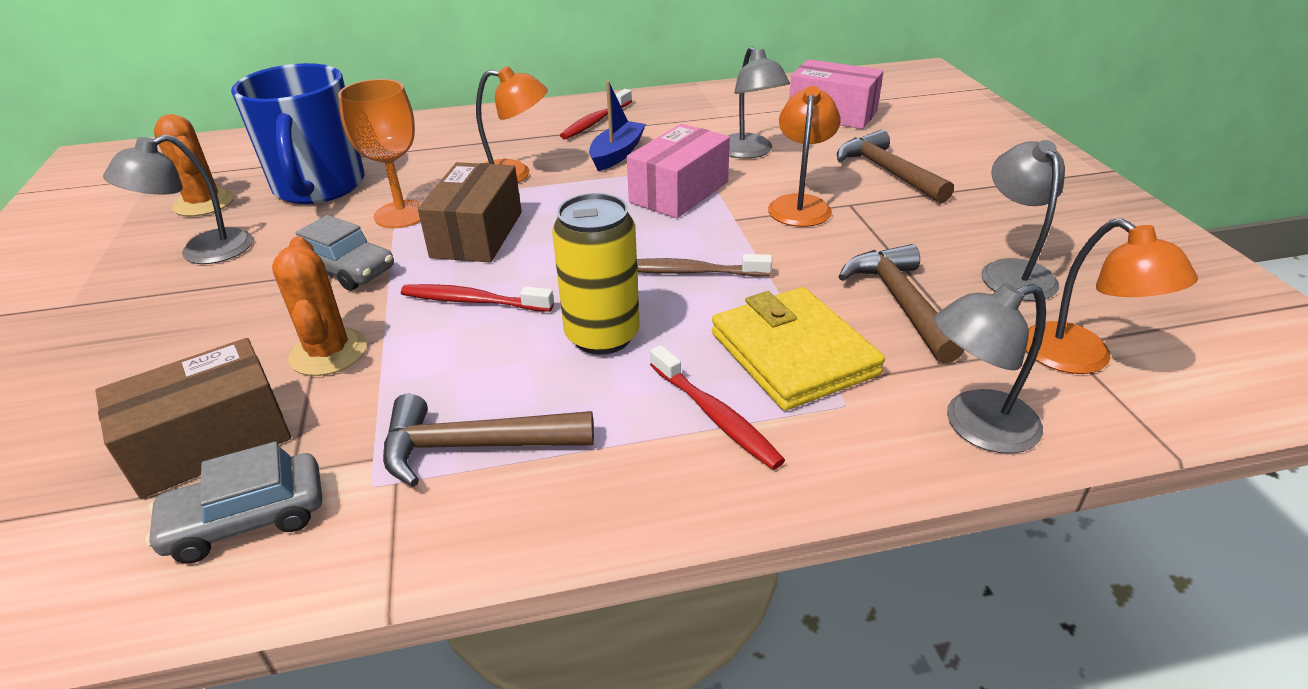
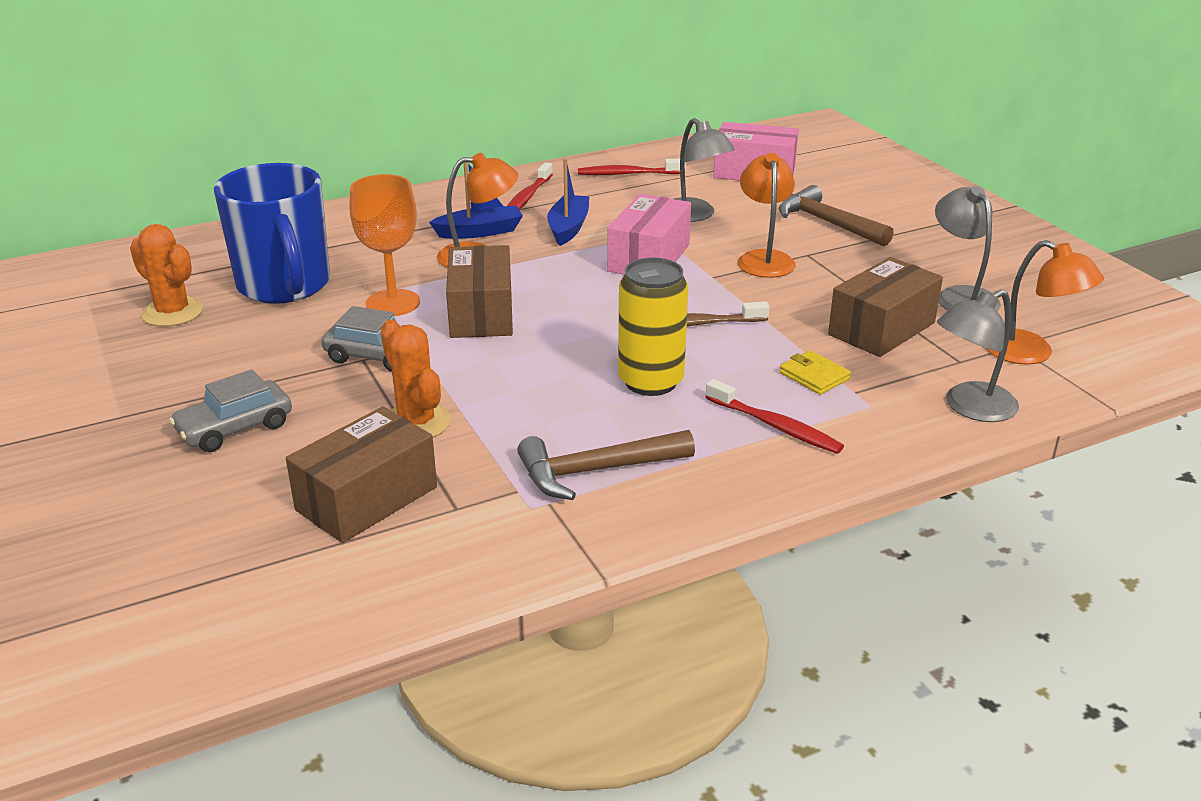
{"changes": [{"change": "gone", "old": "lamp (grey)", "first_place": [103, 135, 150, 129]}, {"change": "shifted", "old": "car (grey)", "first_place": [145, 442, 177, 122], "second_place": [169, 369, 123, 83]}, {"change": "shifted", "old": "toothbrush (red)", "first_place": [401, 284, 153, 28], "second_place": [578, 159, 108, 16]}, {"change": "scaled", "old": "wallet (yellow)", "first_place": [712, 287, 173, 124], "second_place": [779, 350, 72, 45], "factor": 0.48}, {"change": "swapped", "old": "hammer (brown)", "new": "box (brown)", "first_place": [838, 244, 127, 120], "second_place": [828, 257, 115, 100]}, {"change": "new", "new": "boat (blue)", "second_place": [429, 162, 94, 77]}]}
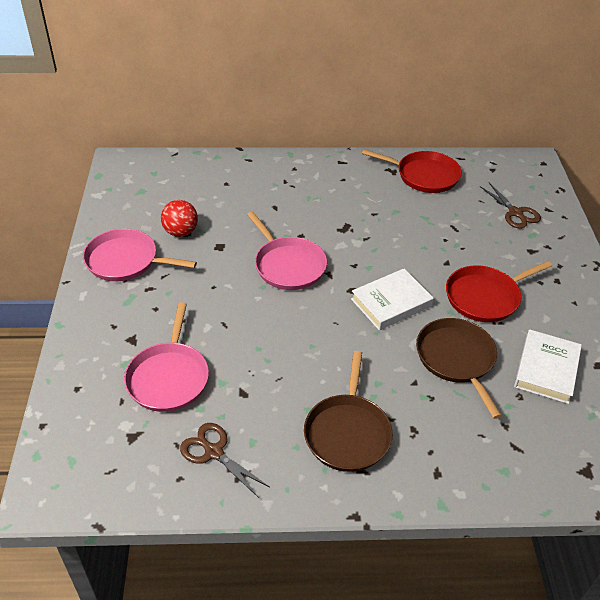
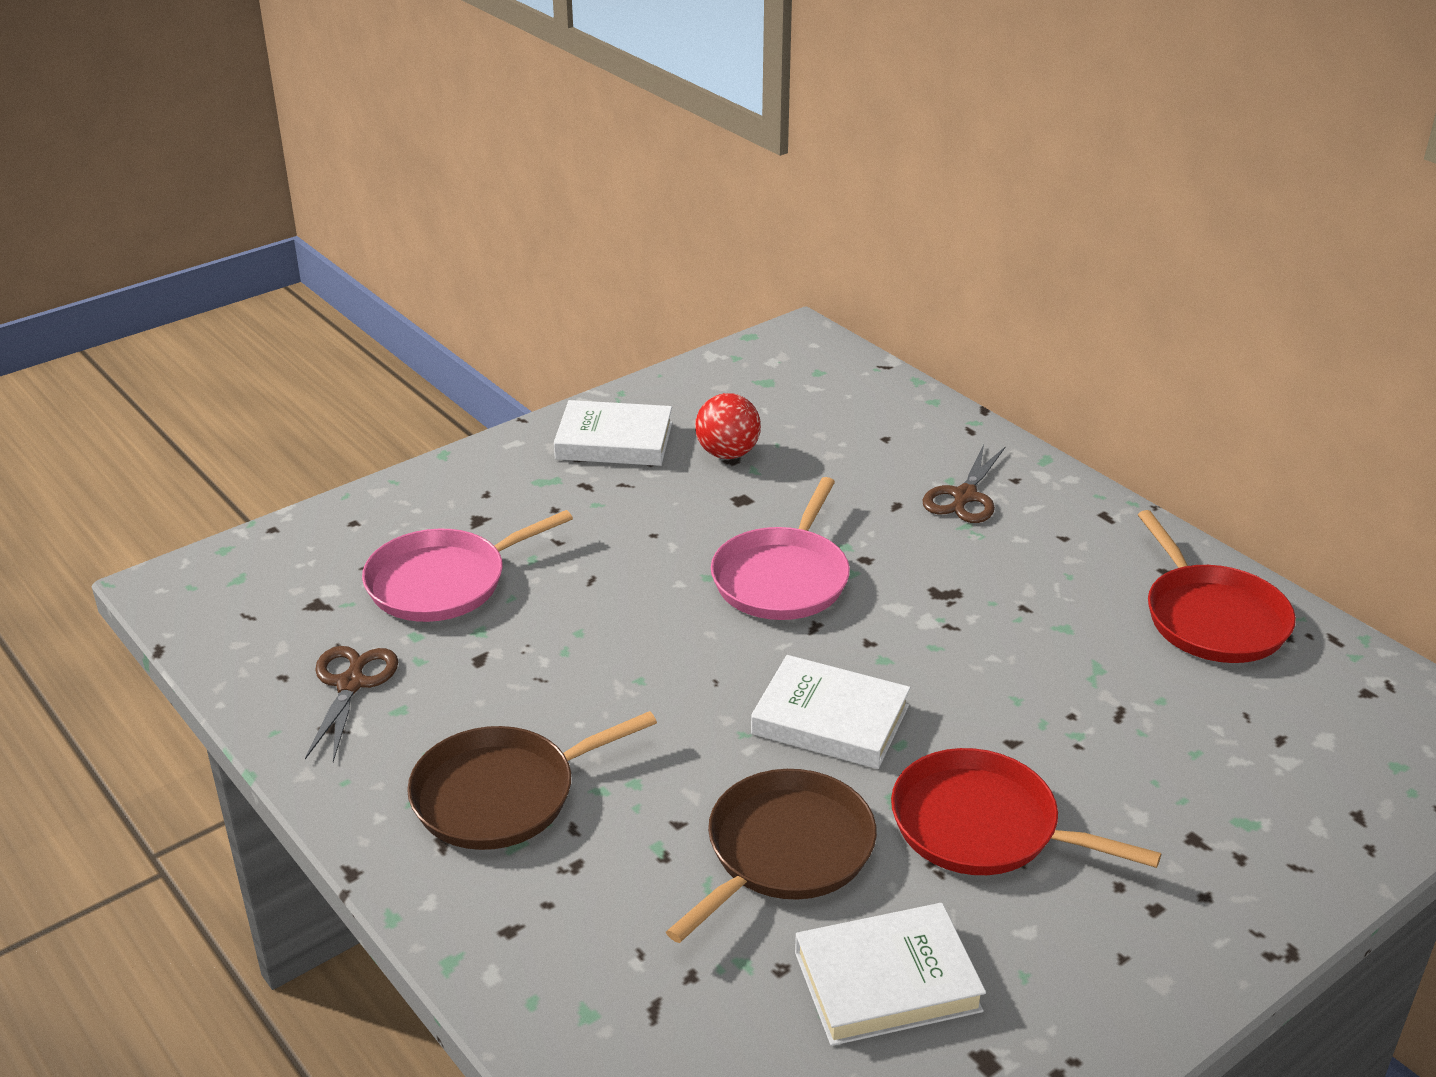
{"changes": [{"change": "swapped", "old": "pan (pink)", "new": "book (white)", "first_place": [83, 229, 114, 52], "second_place": [554, 400, 118, 66]}, {"change": "shifted", "old": "scissors (brown)", "first_place": [480, 183, 61, 46], "second_place": [923, 444, 82, 79]}]}
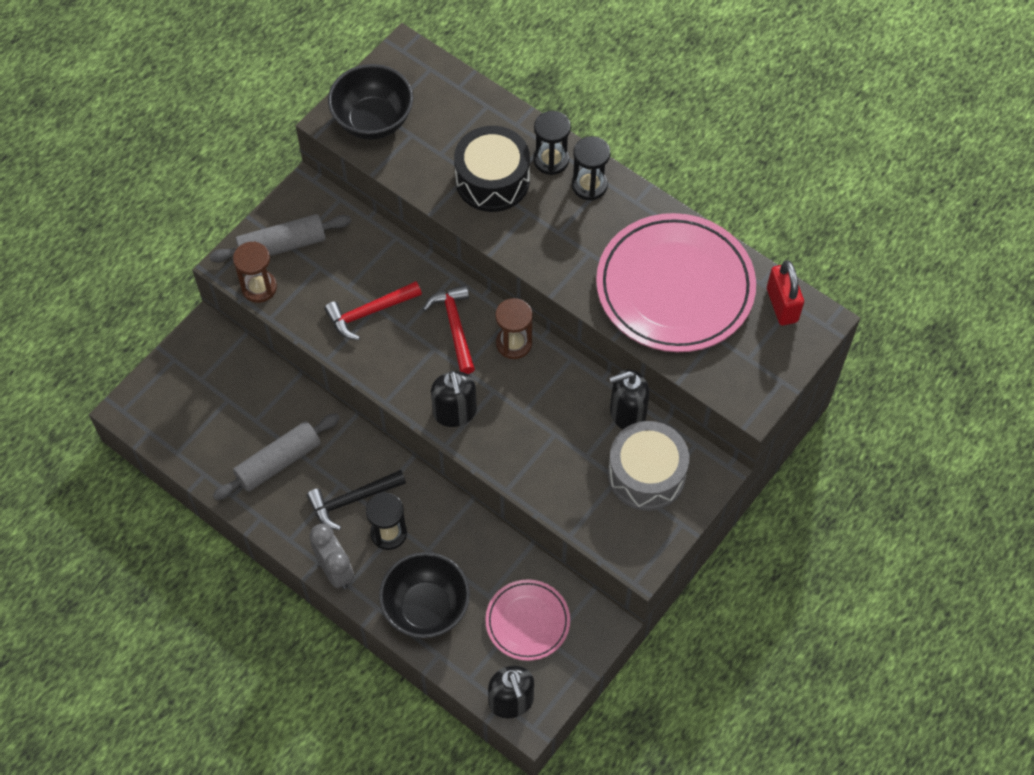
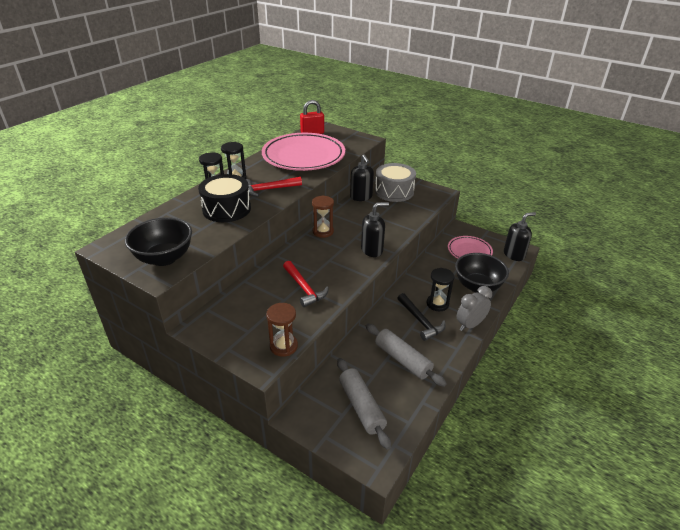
{"changes": [{"change": "shifted", "old": "rolling pin (grey)", "first_place": [209, 214, 142, 49], "second_place": [337, 358, 54, 92]}, {"change": "shifted", "old": "hammer (red)", "first_place": [423, 285, 52, 89], "second_place": [246, 177, 56, 20]}]}
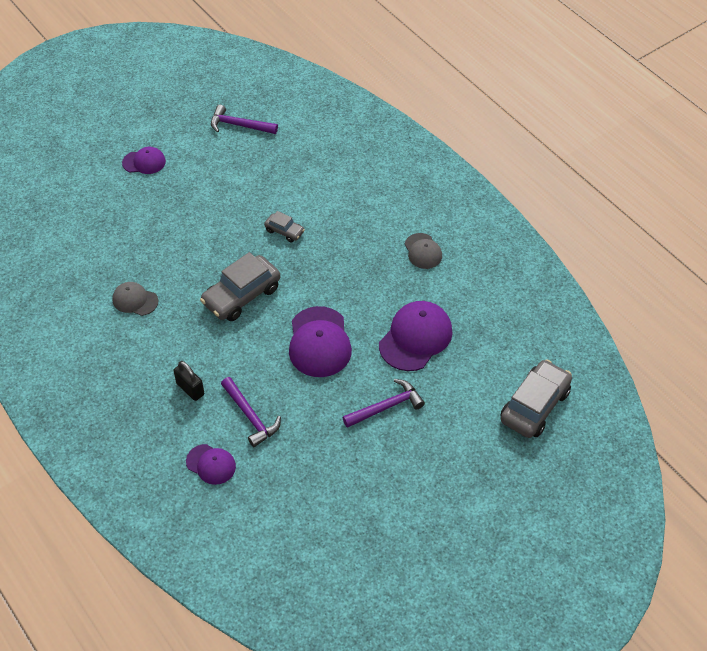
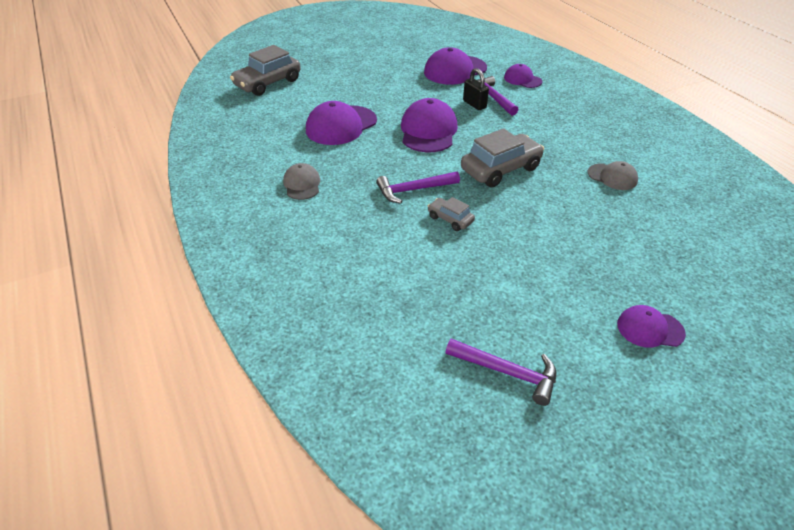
{"changes": [{"change": "shifted", "old": "padlock (black)", "first_place": [173, 361, 31, 40], "second_place": [463, 68, 26, 42]}, {"change": "shifted", "old": "hammer (purple)", "first_place": [342, 379, 83, 49], "second_place": [376, 171, 84, 32]}, {"change": "new", "new": "cap (purple)", "second_place": [424, 47, 63, 38]}]}
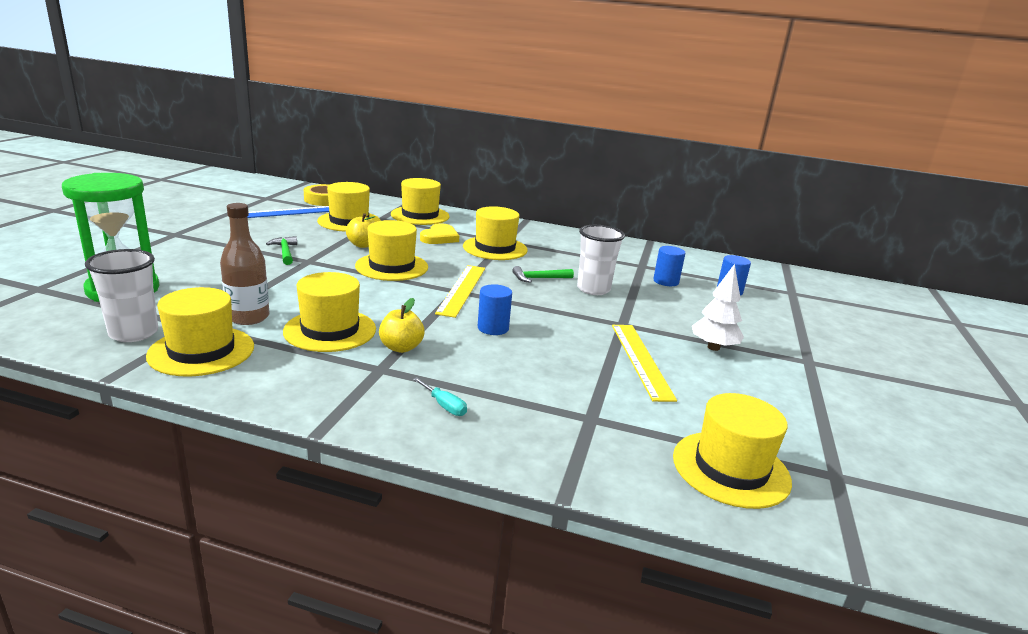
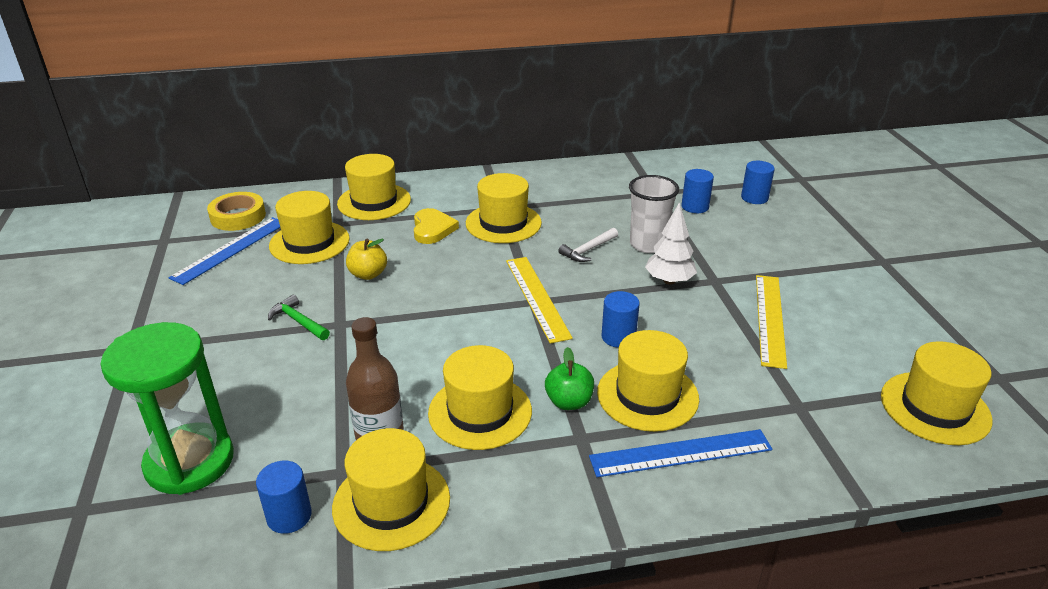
{"changes": [{"change": "swapped", "old": "cup (white)", "new": "cylinder (blue)", "first_place": [85, 249, 73, 93], "second_place": [256, 461, 56, 73]}, {"change": "shifted", "old": "hat (yellow)", "first_place": [355, 220, 73, 61], "second_place": [597, 330, 102, 102]}, {"change": "repainted", "old": "apple (yellow)", "new": "apple (green)", "first_place": [379, 298, 46, 55], "second_place": [545, 347, 49, 63]}, {"change": "swapped", "old": "screwdriver (turquoise)", "new": "ruler (blue)", "first_place": [413, 377, 54, 39], "second_place": [589, 429, 183, 48]}, {"change": "repainted", "old": "hammer (green)", "new": "hammer (white)", "first_place": [512, 266, 62, 17], "second_place": [558, 228, 60, 34]}, {"change": "rotated", "old": "ruler (yellow)", "first_place": [612, 325, 65, 77], "second_place": [756, 275, 31, 94], "degrees": 45}, {"change": "shifted", "old": "tree (white)", "first_place": [692, 264, 52, 87], "second_place": [645, 202, 52, 83]}]}
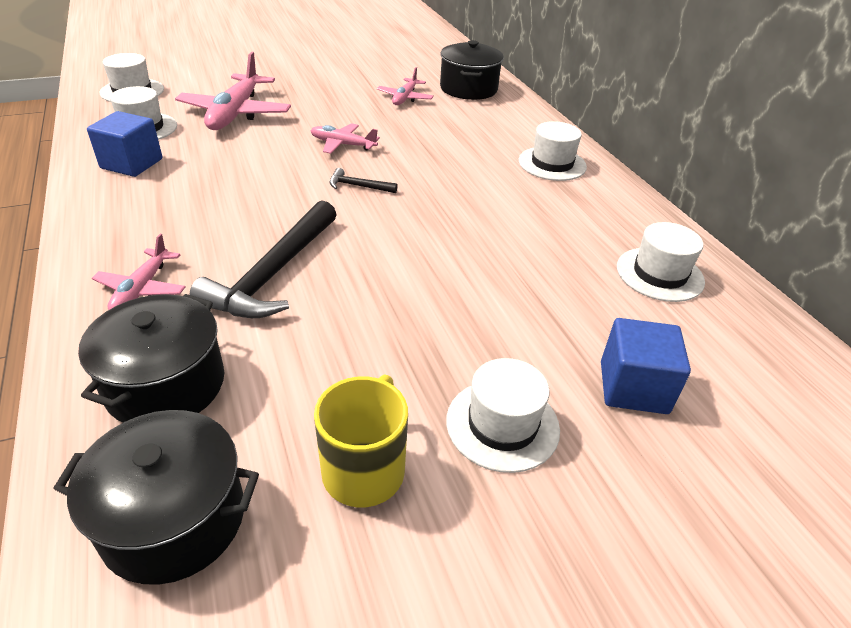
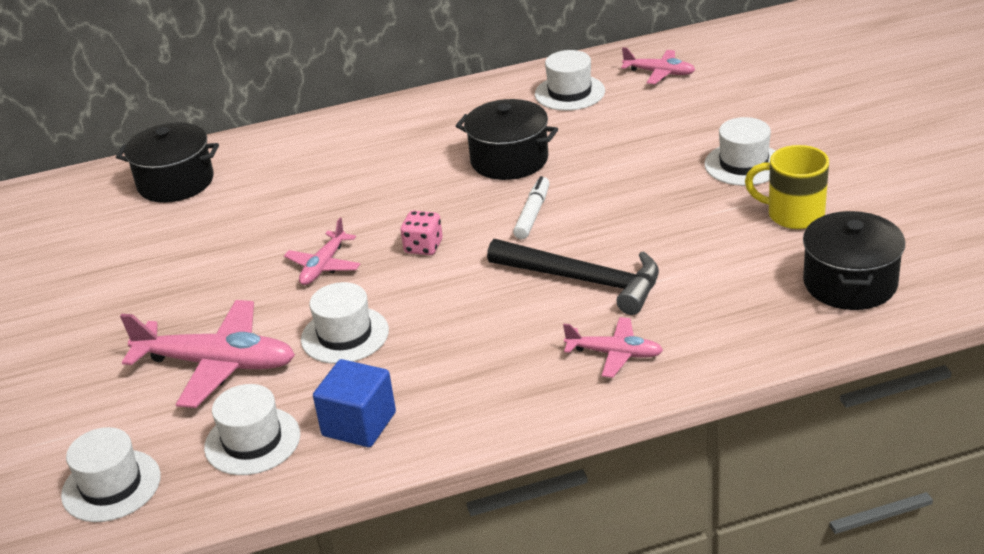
{"changes": [{"change": "shifted", "old": "pot (black)", "first_place": [78, 294, 146, 128], "second_place": [456, 99, 102, 81]}, {"change": "swapped", "old": "hammer (black)", "new": "dice (pink)", "first_place": [329, 168, 69, 25], "second_place": [400, 211, 43, 44]}, {"change": "shifted", "old": "plane (pink)", "first_place": [377, 67, 57, 38], "second_place": [621, 47, 75, 37]}, {"change": "shifted", "old": "hat (white)", "first_place": [519, 121, 68, 60], "second_place": [301, 282, 88, 82]}, {"change": "gone", "old": "cube (blue)", "first_place": [601, 318, 90, 96]}, {"change": "new", "new": "marker (white)", "second_place": [513, 176, 37, 63]}]}
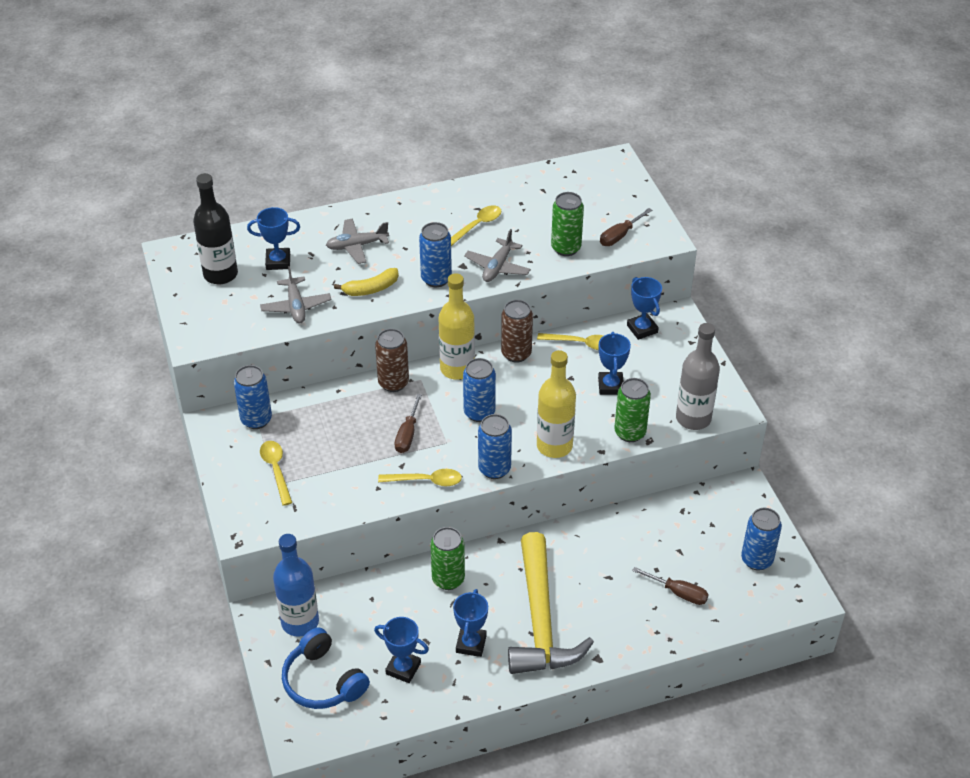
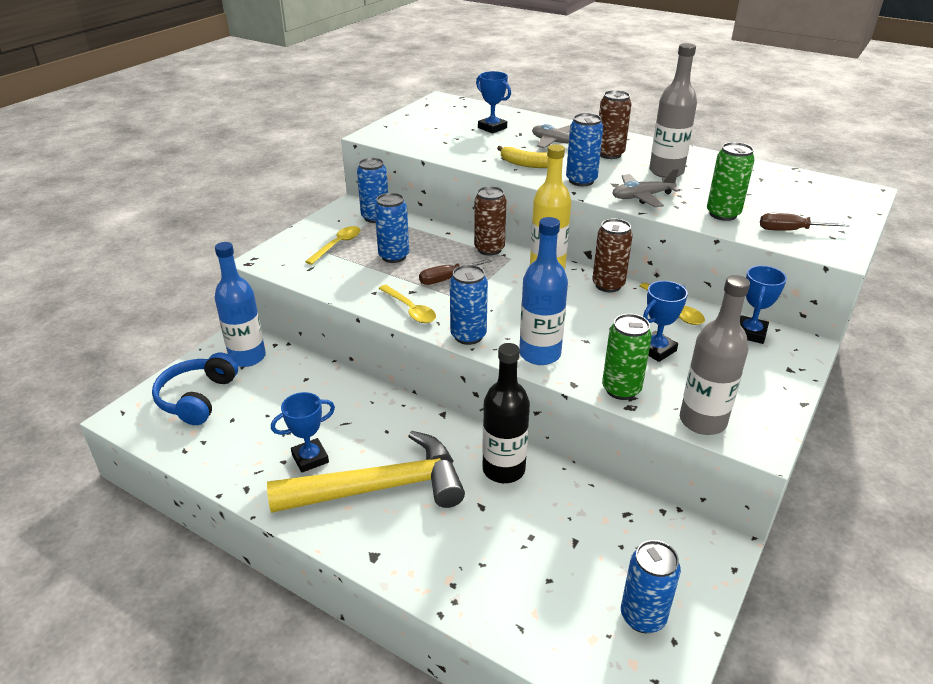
{"changes": [{"change": "shifted", "old": "bottle (black)", "first_place": [193, 173, 45, 111], "second_place": [482, 343, 48, 140]}, {"change": "gone", "old": "plane (grey)", "first_place": [260, 266, 71, 57]}, {"change": "gone", "old": "trophy (blue)", "first_place": [374, 617, 55, 66]}, {"change": "gone", "old": "can (green)", "first_place": [430, 527, 35, 63]}, {"change": "swapped", "old": "spoon (yellow)", "new": "bottle (grey)", "first_place": [451, 205, 50, 41], "second_place": [649, 43, 48, 135]}, {"change": "shifted", "old": "can (blue)", "first_place": [463, 358, 33, 64], "second_place": [375, 193, 34, 70]}, {"change": "rotated", "old": "hammer (yellow)", "first_place": [508, 532, 86, 142], "second_place": [267, 431, 198, 82], "degrees": -150}, {"change": "repainted", "old": "bottle (yellow)", "new": "bottle (blue)", "first_place": [537, 350, 39, 108], "second_place": [519, 217, 49, 148]}, {"change": "gone", "old": "screwdriver (brown)", "first_place": [632, 567, 77, 38]}, {"change": "new", "new": "can (brown)", "second_place": [599, 90, 33, 69]}]}
